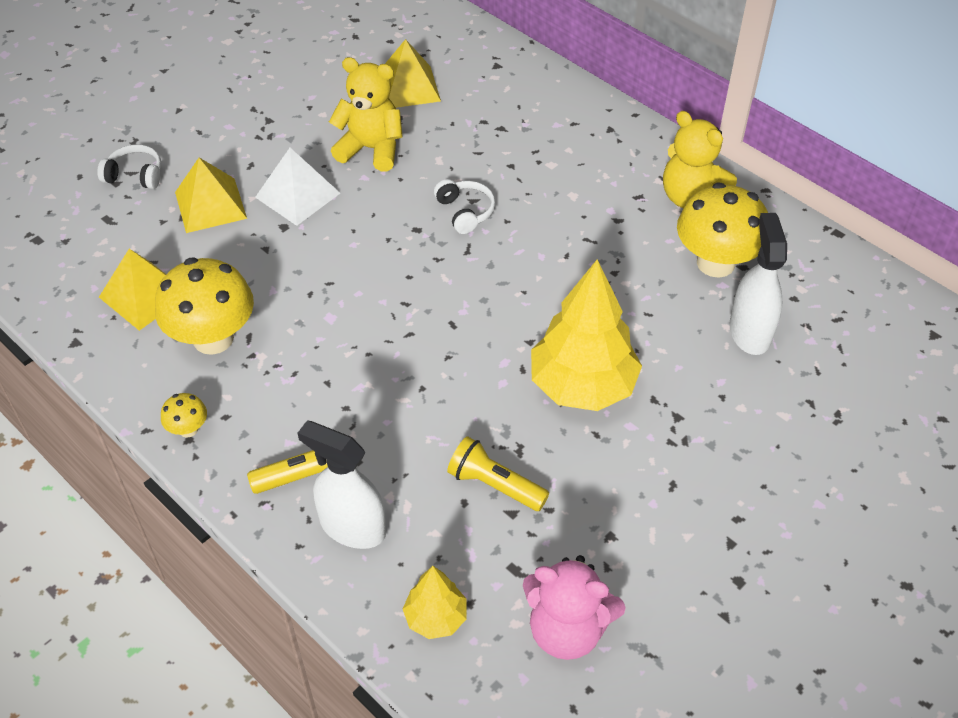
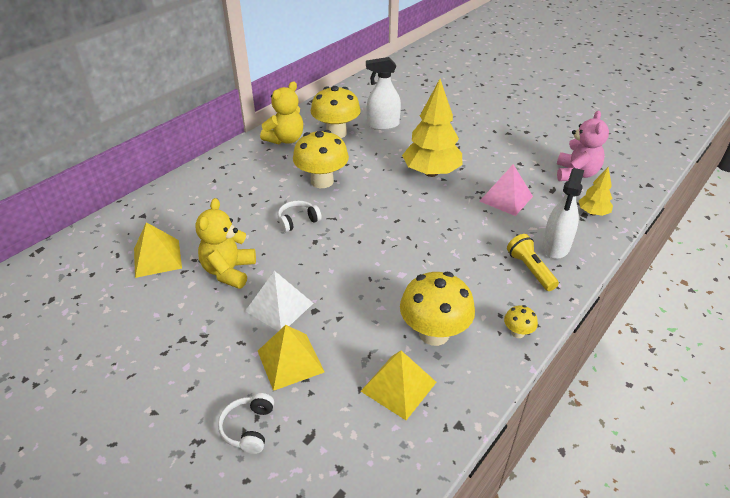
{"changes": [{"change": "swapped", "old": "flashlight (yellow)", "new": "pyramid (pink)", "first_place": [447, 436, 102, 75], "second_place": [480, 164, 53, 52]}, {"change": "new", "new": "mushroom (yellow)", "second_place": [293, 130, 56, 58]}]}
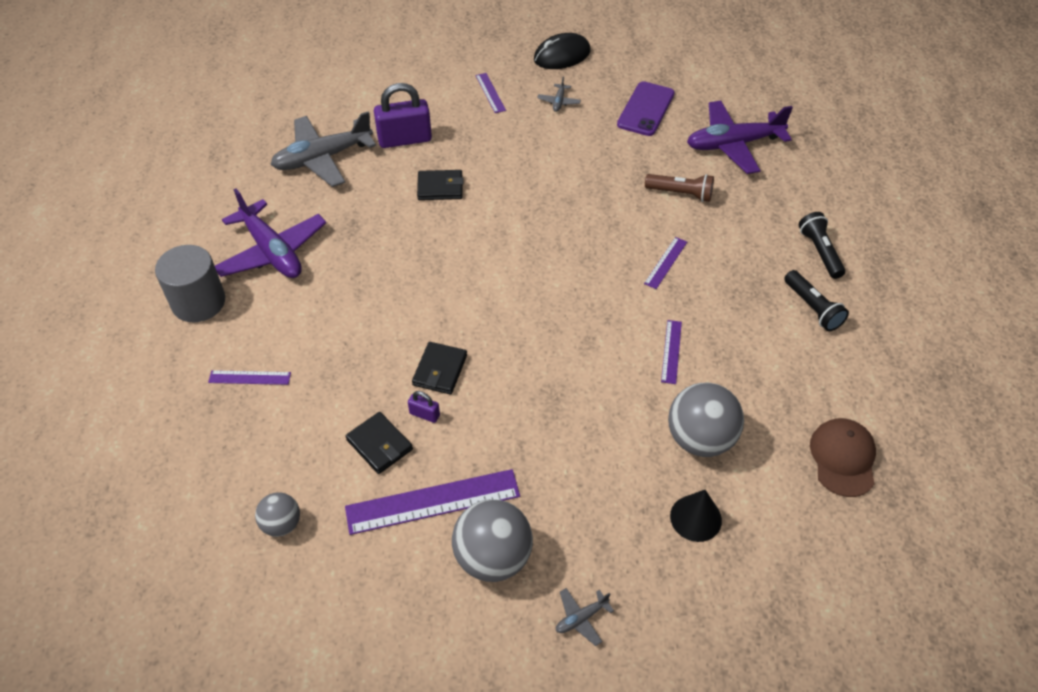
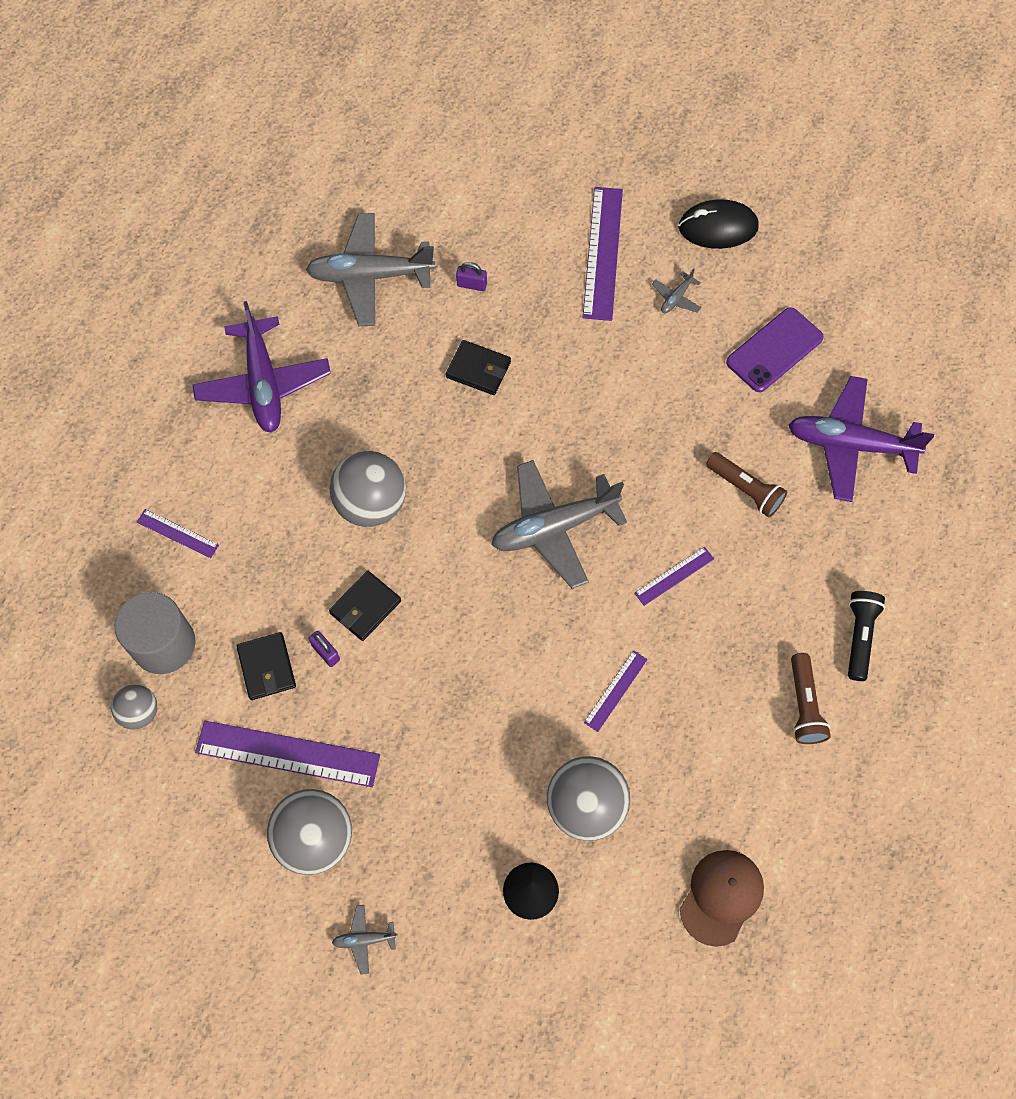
{"changes": [{"change": "shifted", "old": "cylinder (grey)", "first_place": [155, 245, 70, 77], "second_place": [115, 592, 81, 82]}, {"change": "scaled", "old": "padlock (purple)", "first_place": [374, 83, 58, 65], "second_place": [456, 262, 31, 29], "factor": 0.45}, {"change": "scaled", "old": "ruler (purple)", "first_place": [475, 73, 31, 40], "second_place": [583, 187, 40, 134], "factor": 1.96}, {"change": "repainted", "old": "flashlight (black)", "new": "flashlight (brown)", "first_place": [784, 270, 65, 61], "second_place": [791, 653, 40, 91]}, {"change": "new", "new": "ball (grey)", "second_place": [329, 451, 77, 76]}, {"change": "new", "new": "plane (grey)", "second_place": [491, 460, 136, 129]}]}
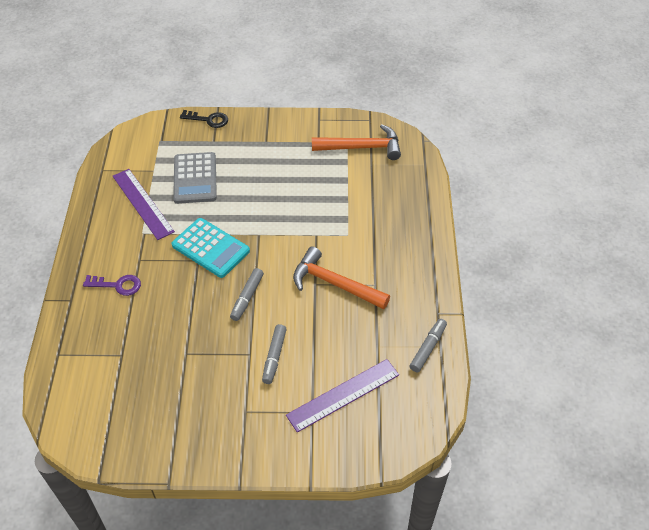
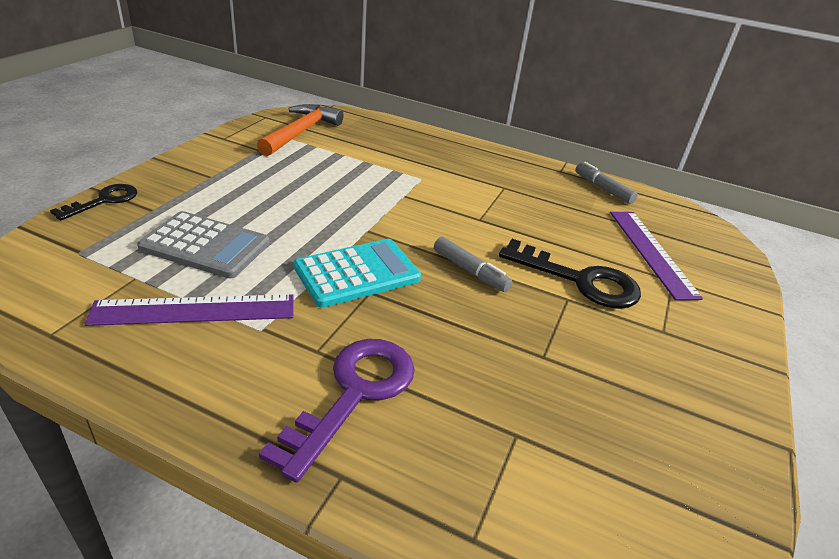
{"changes": [{"change": "scaled", "old": "key (purple)", "first_place": [83, 275, 58, 21], "second_place": [259, 339, 156, 144], "factor": 1.67}, {"change": "swapped", "old": "marker (grey)", "new": "key (black)", "first_place": [262, 324, 25, 60], "second_place": [499, 239, 142, 70]}, {"change": "gone", "old": "hammer (orange)", "first_place": [293, 246, 97, 63]}]}
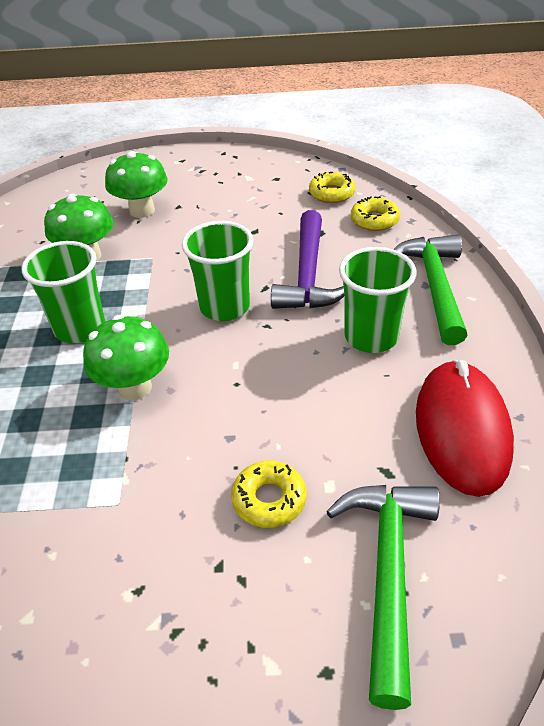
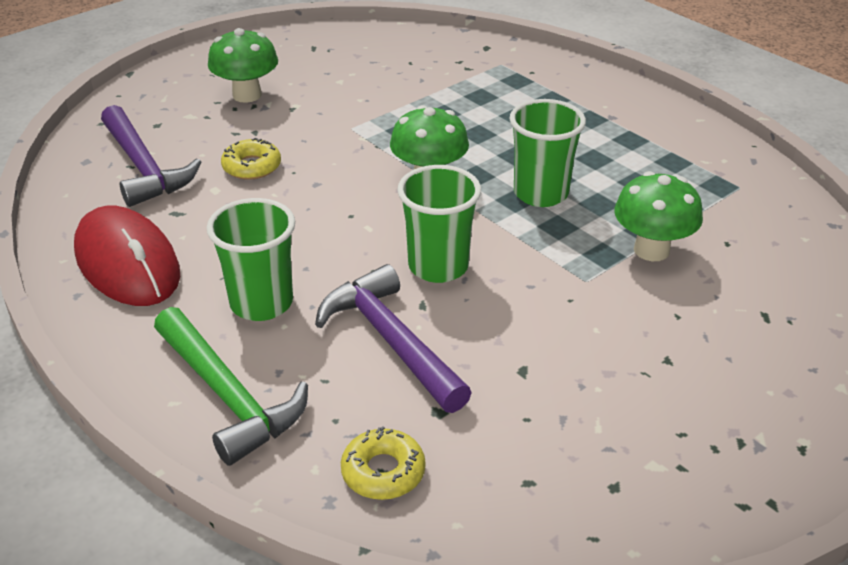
{"changes": [{"change": "shifted", "old": "mushroom (green)", "first_place": [105, 151, 63, 67], "second_place": [208, 28, 70, 75]}, {"change": "gone", "old": "donut (yellow)", "first_place": [309, 172, 47, 31]}, {"change": "repainted", "old": "hammer (green)", "new": "hammer (purple)", "first_place": [326, 485, 114, 225], "second_place": [101, 105, 101, 102]}]}
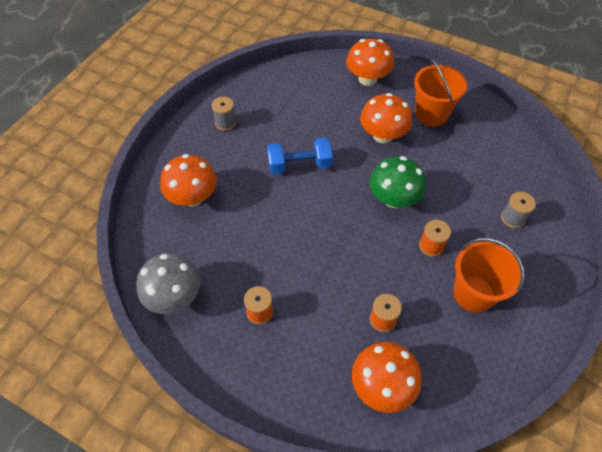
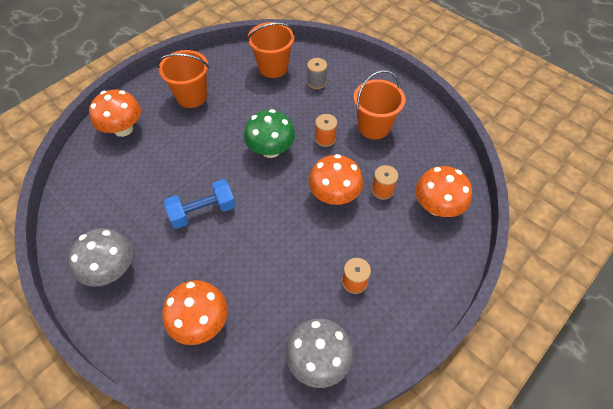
{"changes": [{"change": "swapped", "old": "spool (grey)", "new": "mushroom (grey)", "first_place": [212, 97, 25, 34], "second_place": [69, 228, 64, 59]}, {"change": "rotated", "old": "dumbbell (blue)", "first_place": [267, 138, 66, 36], "second_place": [164, 179, 71, 50], "degrees": 60}, {"change": "shifted", "old": "mushroom (orange)", "first_place": [360, 93, 52, 51], "second_place": [308, 154, 55, 51]}, {"change": "new", "new": "bucket (orange)", "second_place": [247, 22, 48, 56]}]}
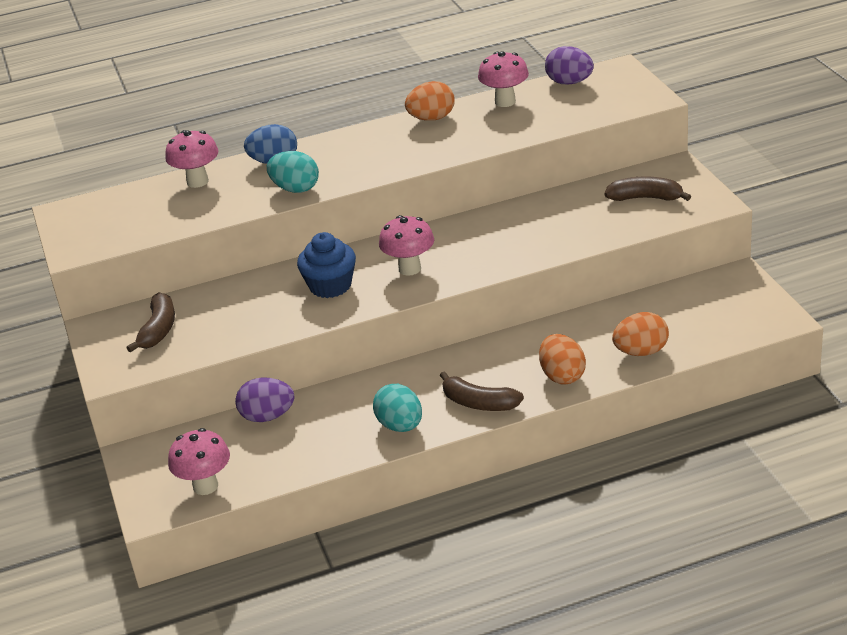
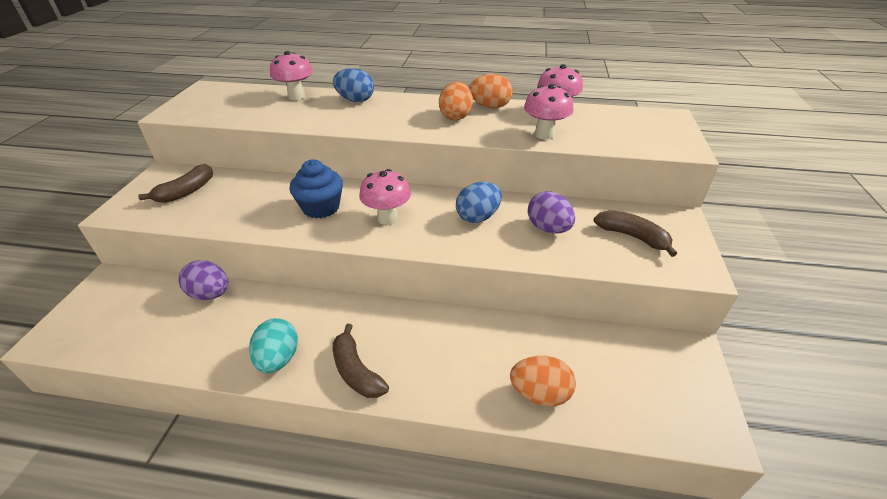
{"changes": [{"change": "shifted", "old": "mushroom (pink)", "first_place": [168, 428, 62, 67], "second_place": [524, 84, 49, 56]}, {"change": "gone", "old": "egg (turquoise)", "first_place": [267, 151, 52, 42]}, {"change": "shifted", "old": "egg (orange)", "first_place": [539, 334, 47, 51], "second_place": [439, 82, 34, 38]}, {"change": "shifted", "old": "egg (purple)", "first_place": [545, 46, 49, 39], "second_place": [528, 191, 47, 43]}, {"change": "new", "new": "egg (blue)", "second_place": [456, 182, 46, 41]}]}
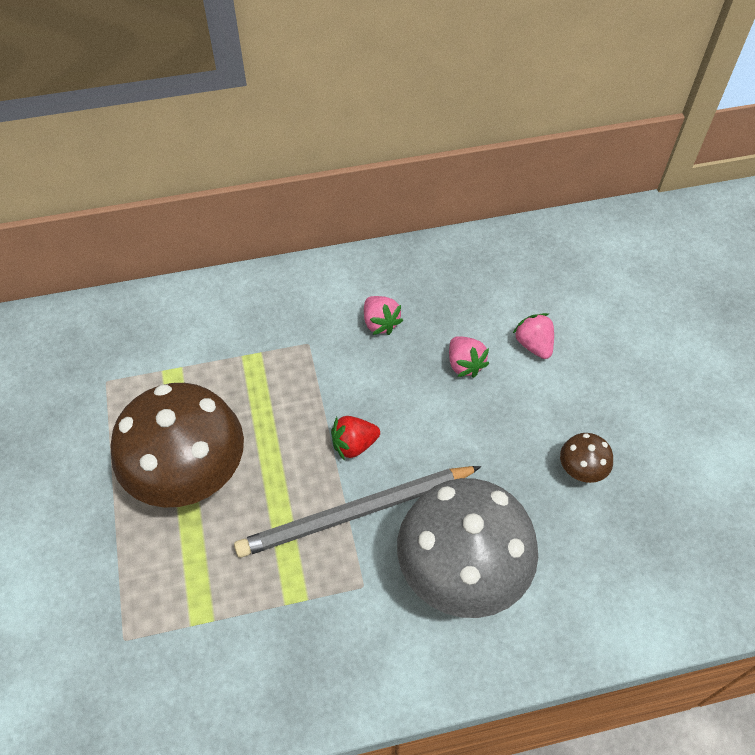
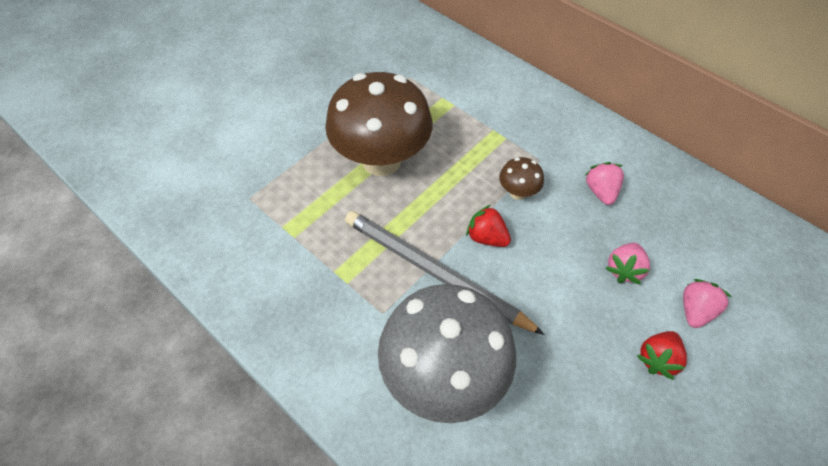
{"changes": [{"change": "rotated", "old": "strawberry (pink)", "first_place": [364, 296, 39, 39], "second_place": [584, 162, 40, 43], "degrees": 150}, {"change": "shifted", "old": "mushroom (brown)", "first_place": [560, 433, 53, 50], "second_place": [499, 157, 45, 43]}, {"change": "new", "new": "strawberry (red)", "second_place": [637, 331, 50, 49]}]}
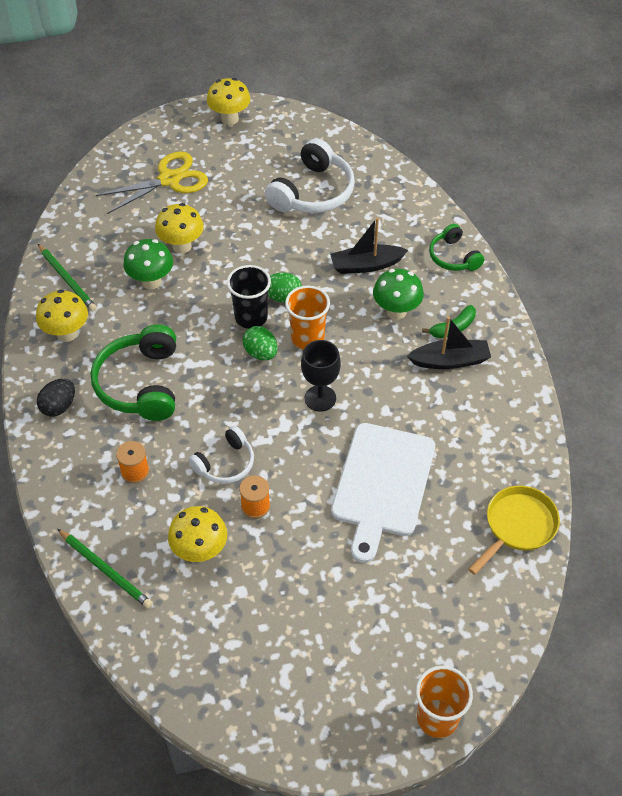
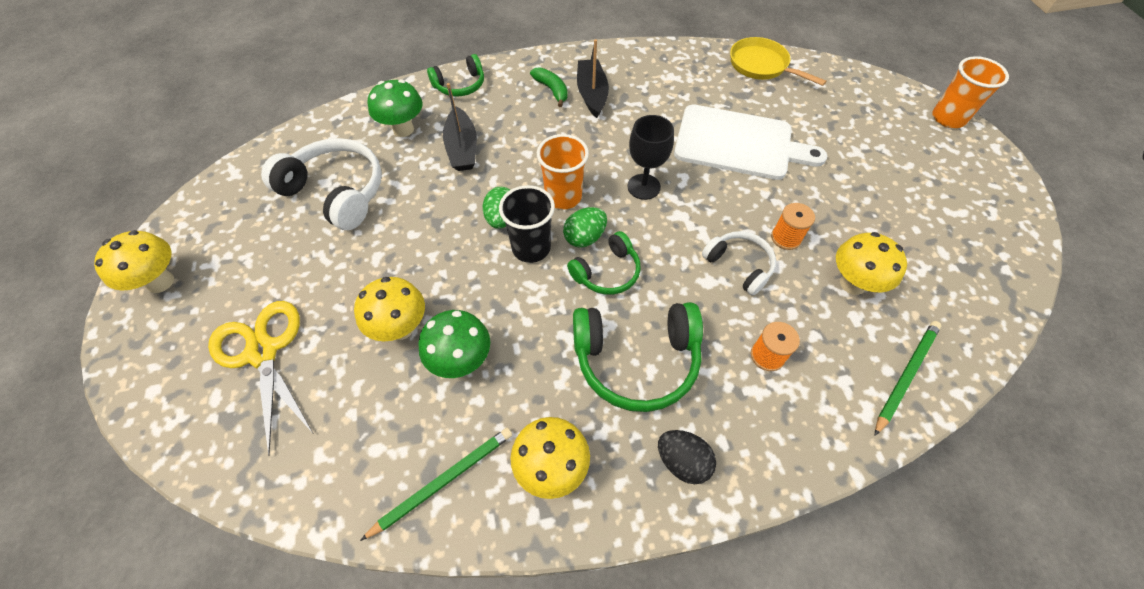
{"changes": [{"change": "shifted", "old": "mushroom (green)", "first_place": [373, 269, 51, 51], "second_place": [368, 79, 54, 58]}, {"change": "new", "new": "headphones (green)", "second_place": [567, 231, 74, 64]}]}
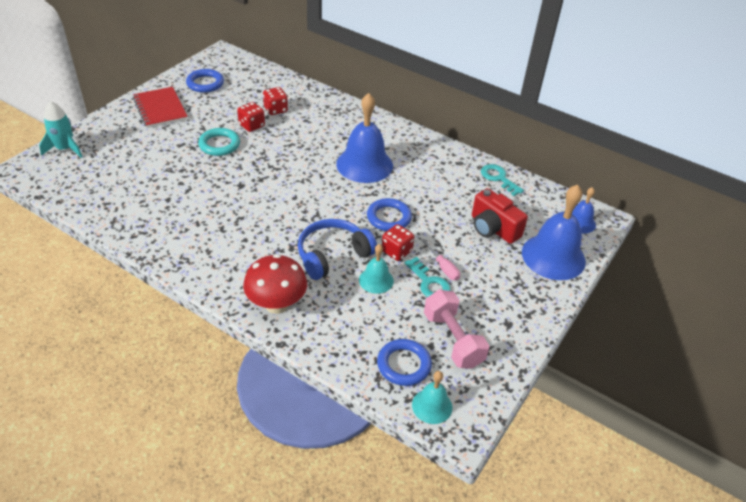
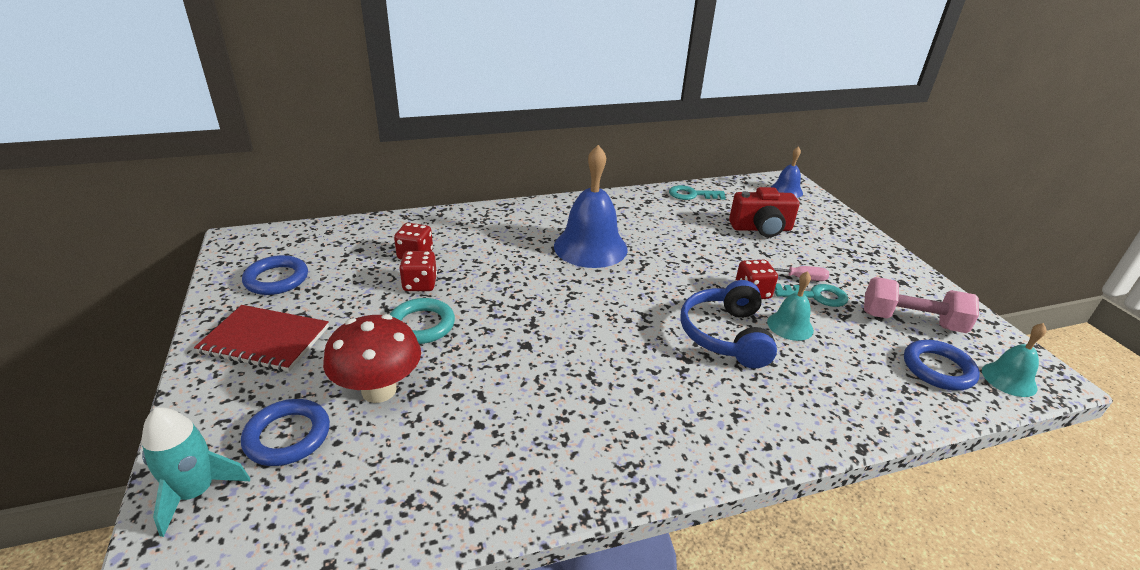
{"changes": [{"change": "shifted", "old": "mushroom (red)", "first_place": [243, 254, 64, 60], "second_place": [323, 314, 98, 89]}, {"change": "shifted", "old": "ring (blue)", "first_place": [367, 198, 45, 33], "second_place": [241, 399, 89, 67]}, {"change": "gone", "old": "bell (blue)", "first_place": [522, 185, 64, 95]}]}
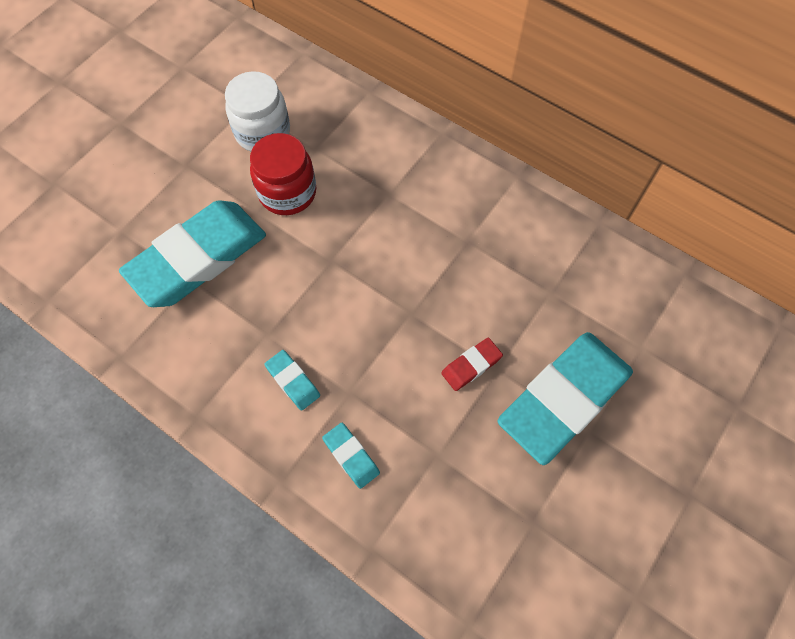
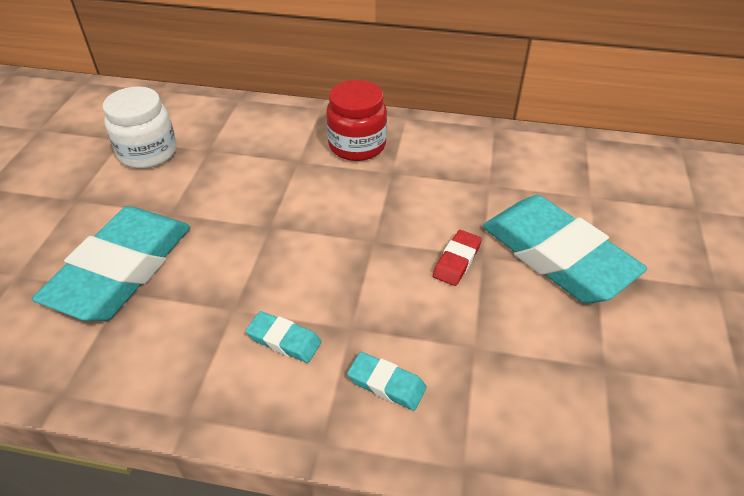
{"changes": [{"change": "shifted", "old": "jar (red)", "first_place": [250, 133, 66, 82], "second_place": [326, 80, 61, 81]}, {"change": "rotated", "old": "eraser (turquoise)", "first_place": [497, 332, 136, 133], "second_place": [483, 195, 164, 108], "degrees": -60}]}
